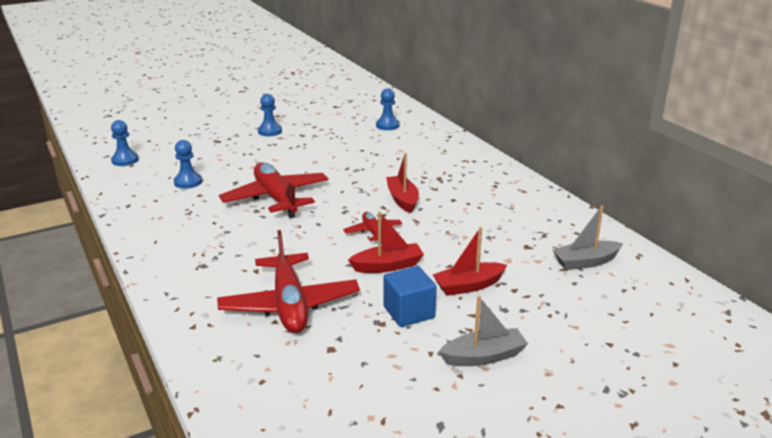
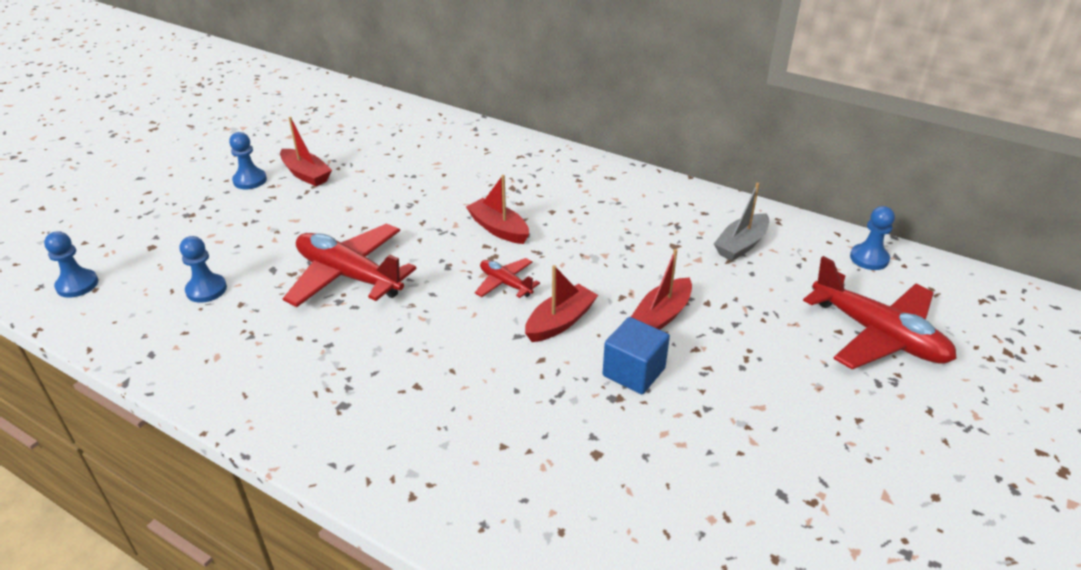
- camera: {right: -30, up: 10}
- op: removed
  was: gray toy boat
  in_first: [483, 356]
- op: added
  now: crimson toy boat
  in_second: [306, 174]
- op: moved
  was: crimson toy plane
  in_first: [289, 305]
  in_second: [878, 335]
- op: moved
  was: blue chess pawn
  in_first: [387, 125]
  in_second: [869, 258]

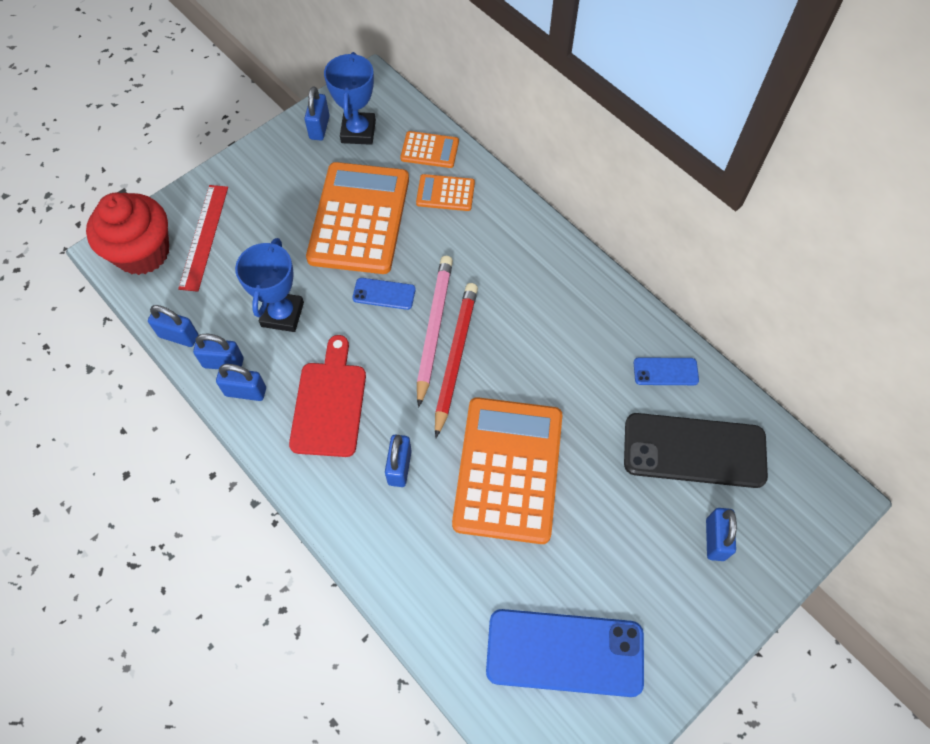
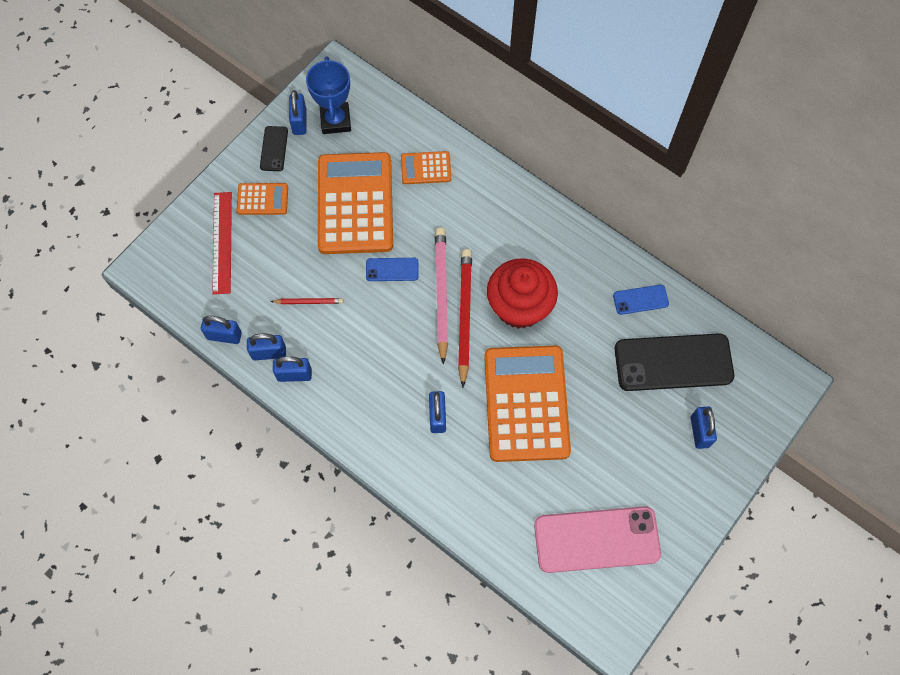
- camera: {right: -10, up: 5}
- op: removed
  was: crimson chopping board
  in_first: [329, 404]
- op: added
  now: jet-black mobile phone
  in_second: [274, 149]
- op: moved
  was: crimson fairy cake
  in_first: [142, 252]
  in_second: [519, 306]
- op: moved
  was: orange-coloured pocket calculator
  in_first: [429, 150]
  in_second: [262, 199]
- op: replaced
  was: blue prize cup
  now: crimson pencil
  in_first: [282, 314]
  in_second: [309, 302]
- op: recoloured
  was: blue mobile phone
  now: rose-pink mobile phone
  in_first: [564, 652]
  in_second: [596, 539]

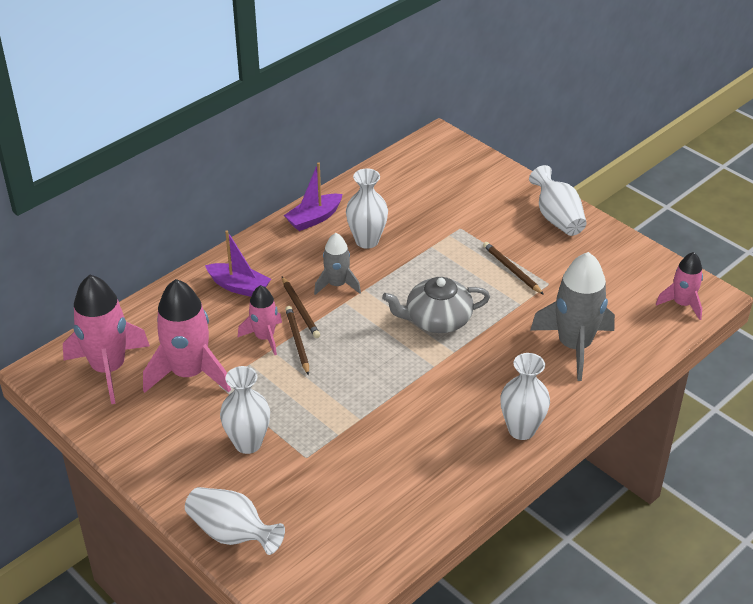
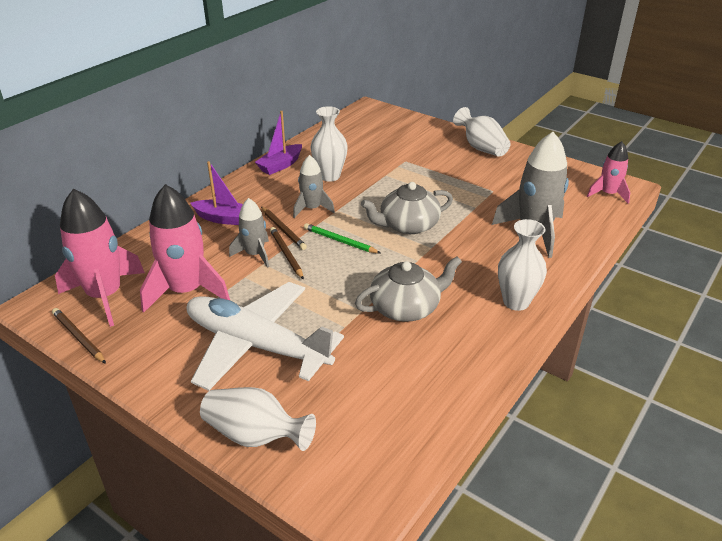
- camera: {right: -10, up: -5}
- op: added
  now: emerald pencil
  in_second: [340, 241]
- op: added
  now: gray tea pot
  in_second: [406, 307]
- op: moved
  was: dark brown pencil
  in_first: [512, 270]
  in_second: [79, 337]
- op: replaced
  was: pure white vase
  now: pure white toy plane
  in_first: [248, 443]
  in_second: [256, 345]
- op: recoloured
  was: rose-pink spaceship
  now: gray spaceship
  in_first: [264, 337]
  in_second: [255, 254]

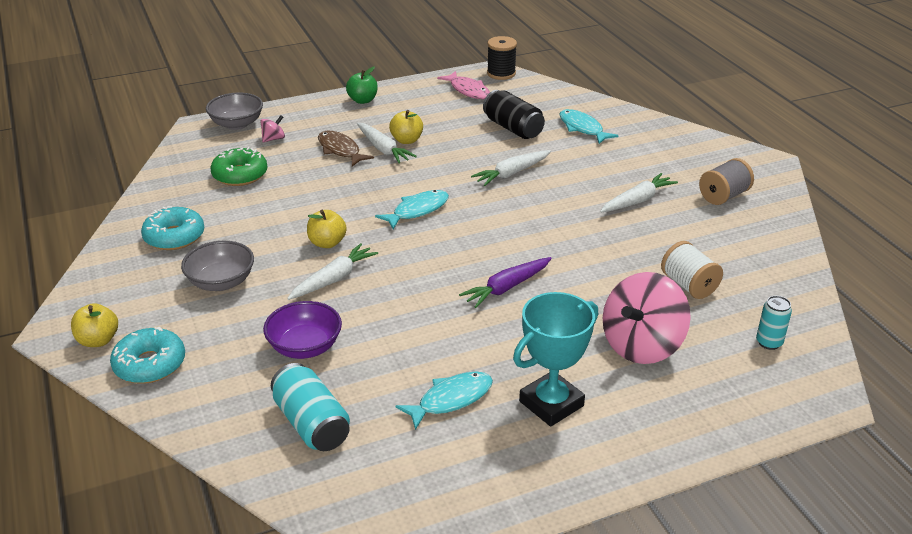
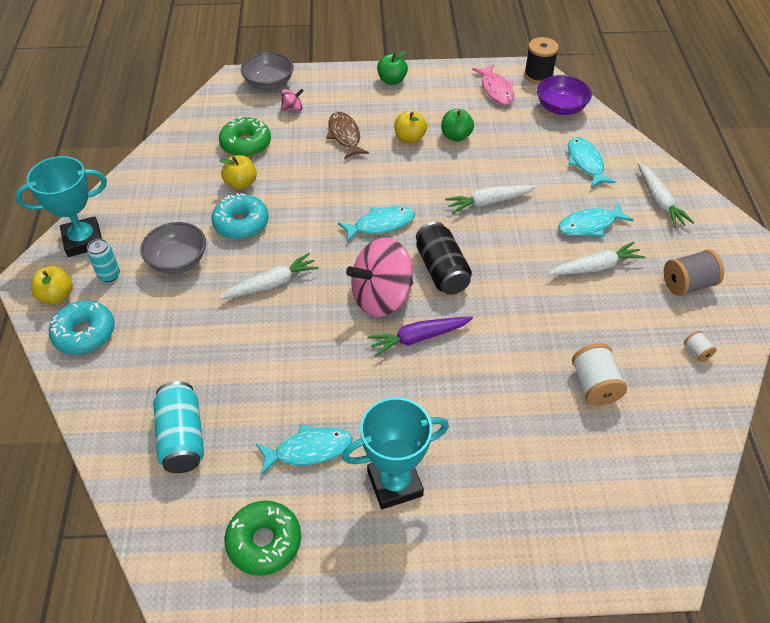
- camera: {right: 20, up: 15}
- op: added
  now: turquoise prize cup
  in_second: [83, 240]
- op: added
  now: emerald donut
  in_second: [264, 542]
- op: added
  now: emerald apple
  in_second: [456, 136]
- op: added
  now: turquoise fish
  in_second: [590, 225]
- op: added
  now: pure white reel of thread
  in_second: [697, 352]
- op: moved
  was: turquoise donut
  in_first: [174, 237]
  in_second: [241, 223]
- op: moved
  was: royal purple deep dish
  in_first: [305, 347]
  in_second: [560, 108]
- op: moved
  was: bright yellow apple
  in_first: [327, 243]
  in_second: [241, 183]
- op: moved
  was: pure white carrot
  in_first: [383, 149]
  in_second: [659, 201]
- op: moved
  was: jet-black soda can
  in_first: [513, 128]
  in_second: [442, 270]
- op: moved
  was: rose-pink spinning top
  in_first: [641, 345]
  in_second: [381, 297]
- op: moved
  was: turquoise soda can
  in_first: [769, 342]
  in_second: [109, 275]

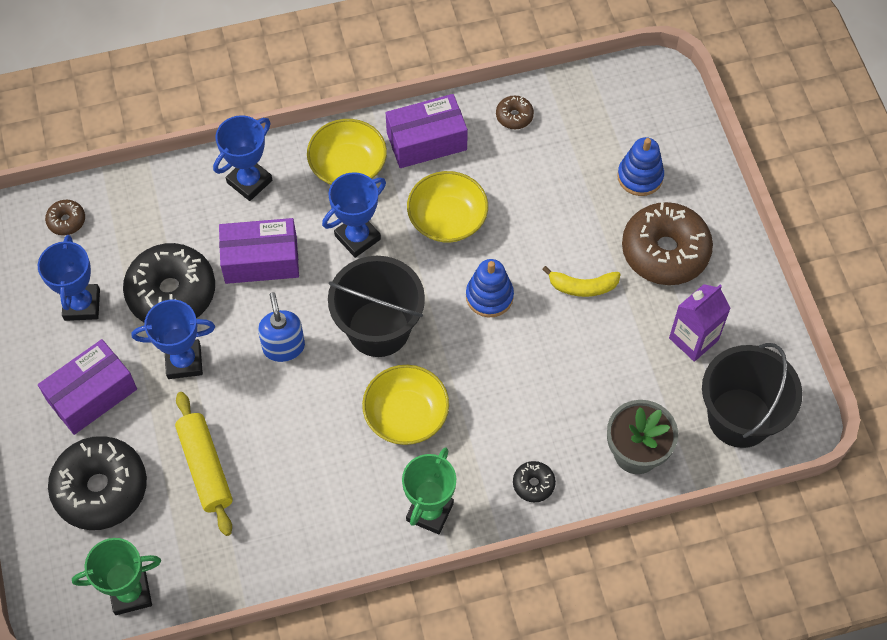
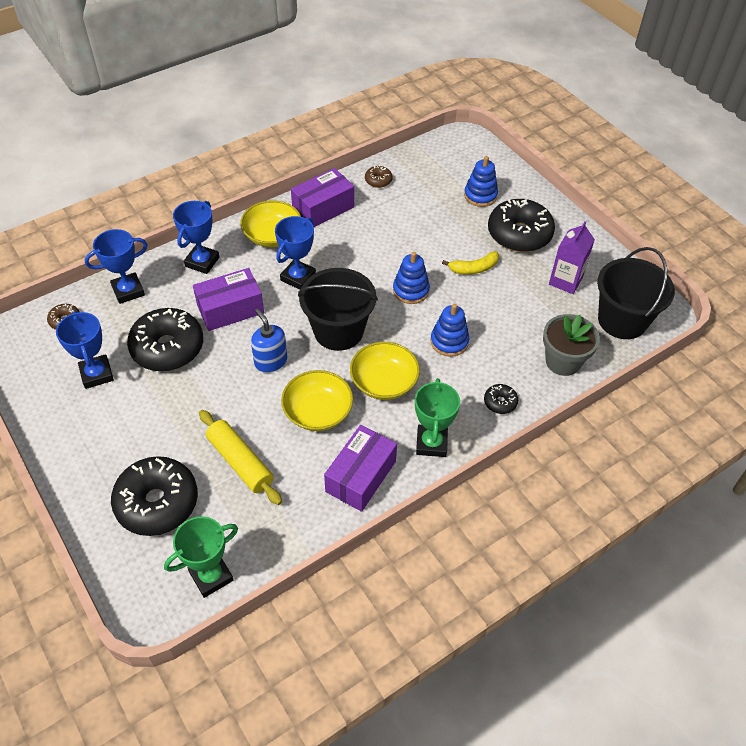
- camera: {right: -20, up: -10}
- op: added
  now: blue ring stacker
  in_second: [449, 341]
- op: moved
  was: royal purple box
  in_first: [92, 395]
  in_second: [361, 476]
- op: moved
  was: blue prize cup
  in_first: [184, 361]
  in_second: [128, 291]
- op: moved
  was: bright yellow deep dish
  in_first: [447, 219]
  in_second: [318, 412]
- op: recoloured
  was: dark brown donut
  now: jet-black donut
  in_first: [665, 251]
  in_second: [519, 234]

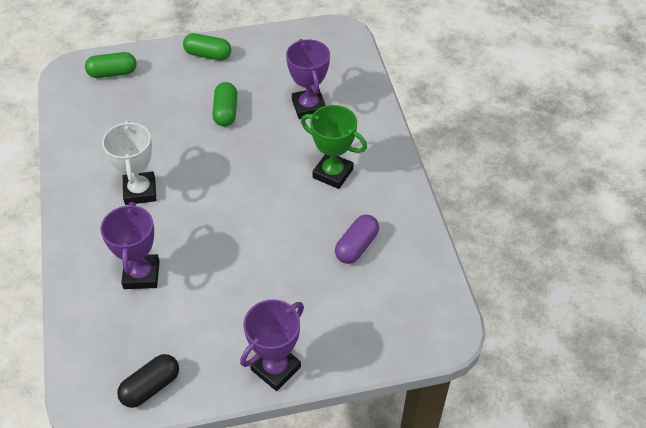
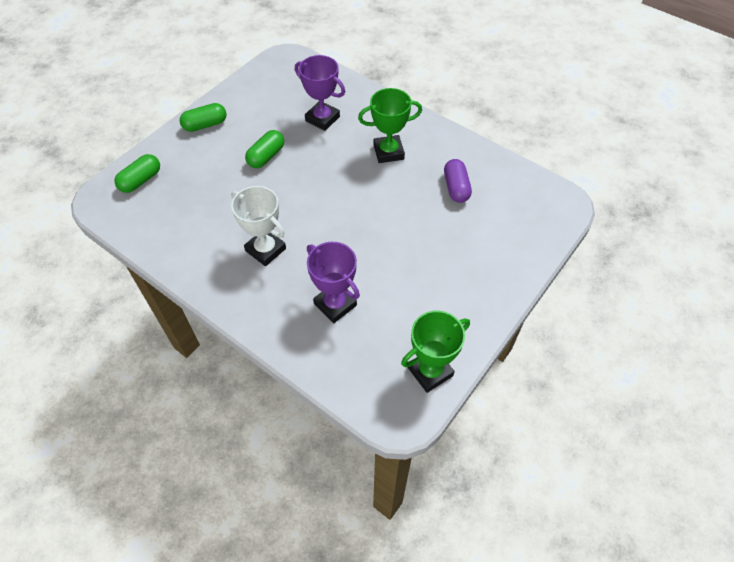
- camera: {right: -40, up: 5}
- op: removed
  was: royal purple prize cup
  in_first: [276, 368]
- op: replaced
  was: jet-black pill shape
  now: emerald prize cup
  in_first: [151, 387]
  in_second: [430, 371]
- op: turned
  was: emerald pill shape
  in_first: [226, 112]
  in_second: [266, 156]
  clockwise: 75

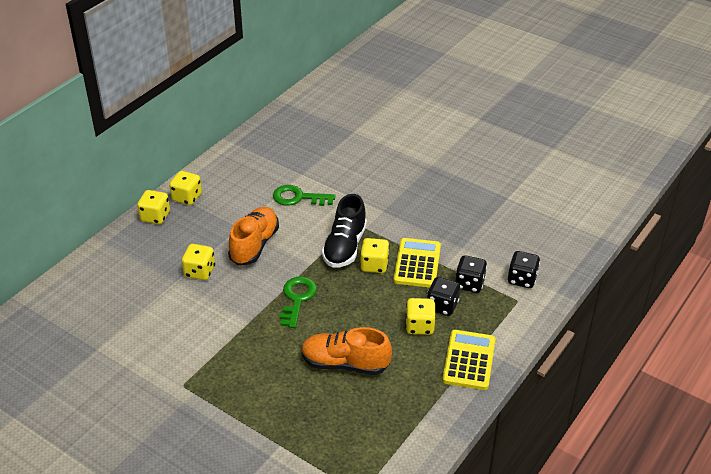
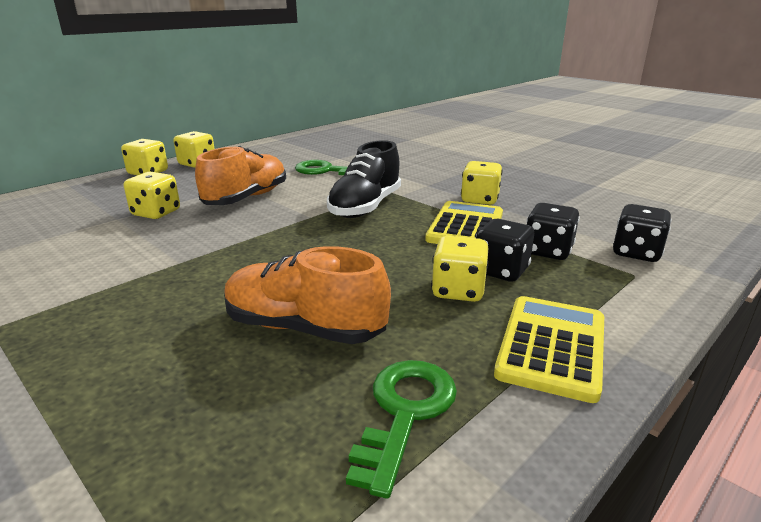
- camera: {right: 10, up: -15}
- op: moved
  was: emerald latchkey
  in_first: [297, 299]
  in_second: [405, 412]
- op: moved
  was: bright yellow die
  in_first: [374, 265]
  in_second: [480, 200]

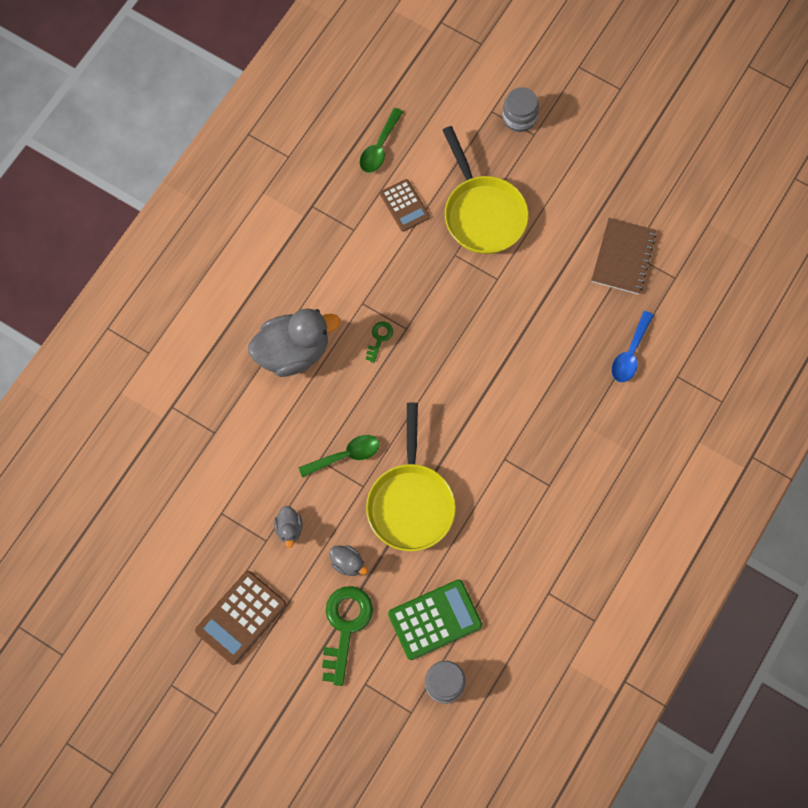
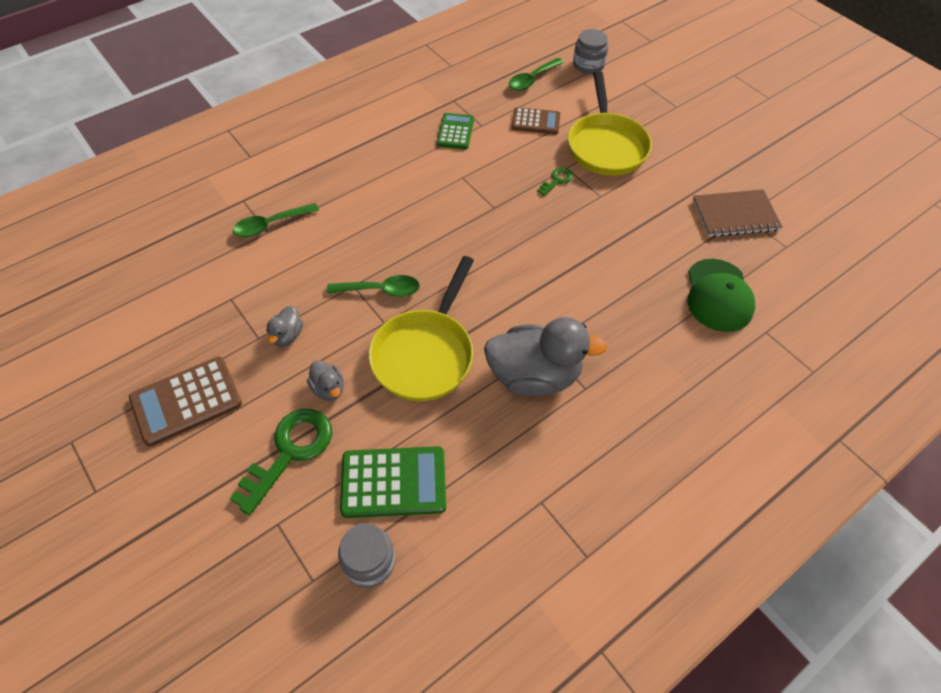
- camera: {right: 20, up: -15}
- op: added
  now: emerald spoon
  in_second: [271, 224]
- op: added
  now: emerald pocket calculator
  in_second: [455, 132]
- op: moved
  was: gray rubber duck
  in_first: [293, 352]
  in_second: [534, 376]
- op: moved
  was: emerald latchkey
  in_first: [379, 338]
  in_second: [557, 180]
- op: moved
  was: gray jam jar
  in_first: [519, 117]
  in_second: [588, 65]
- op: replaced
  was: blue spoon
  now: emerald cap
  in_first: [630, 353]
  in_second: [718, 295]
- op: turned
  was: dark brown pocket calculator
  in_first: [404, 205]
  in_second: [536, 121]
  clockwise: -75
- op: turned
  was: dark brown exercise book
  in_first: [623, 257]
  in_second: [735, 215]
  clockwise: 45

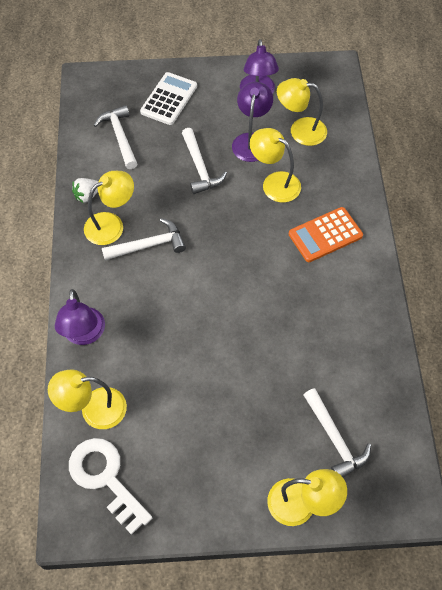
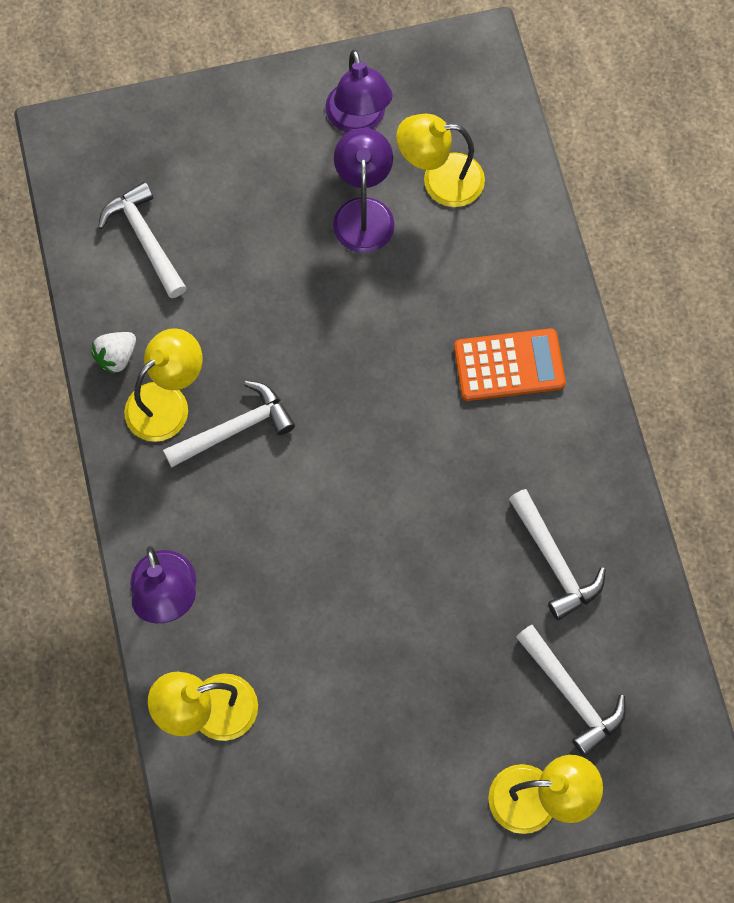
- camera: {right: -10, up: 10}
- op: removed
  was: pure white latchkey
  in_first: [105, 478]
- op: removed
  was: pure white pocket calculator
  in_first: [169, 99]
- op: removed
  was: bright yellow lamp
  in_first: [274, 183]
- op: moved
  was: pure white claw hammer
  in_first: [200, 168]
  in_second: [554, 561]
- op: turned
  was: orange-coloured pocket calculator
  in_first: [325, 235]
  in_second: [509, 365]
  clockwise: -150

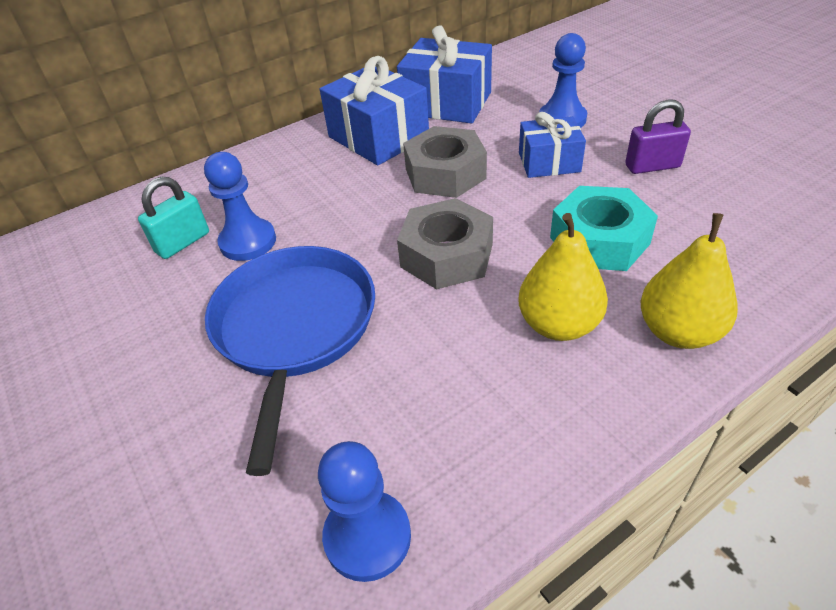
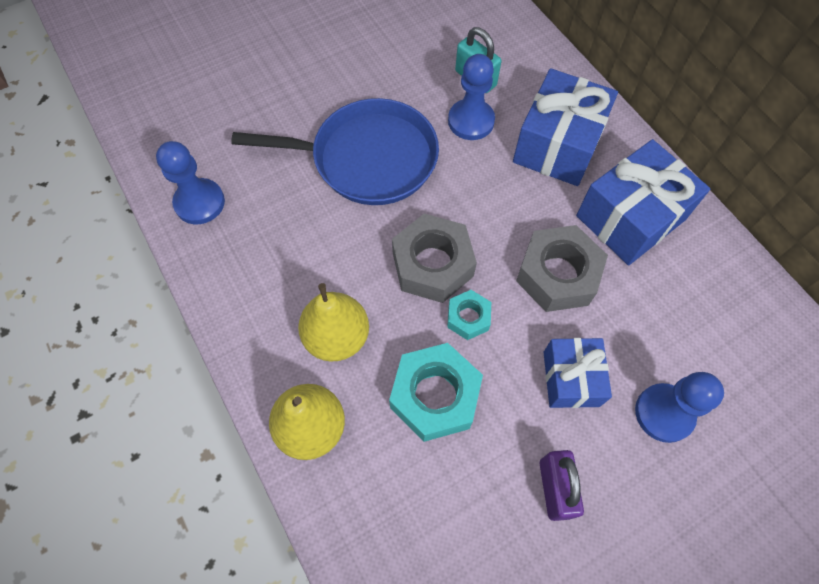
- camera: {right: 90, up: 20}
- op: added
  now: turquoise hexagon nut
  in_second: [468, 318]
- op: moved
  was: blue present
  in_first: [446, 103]
  in_second: [557, 145]

